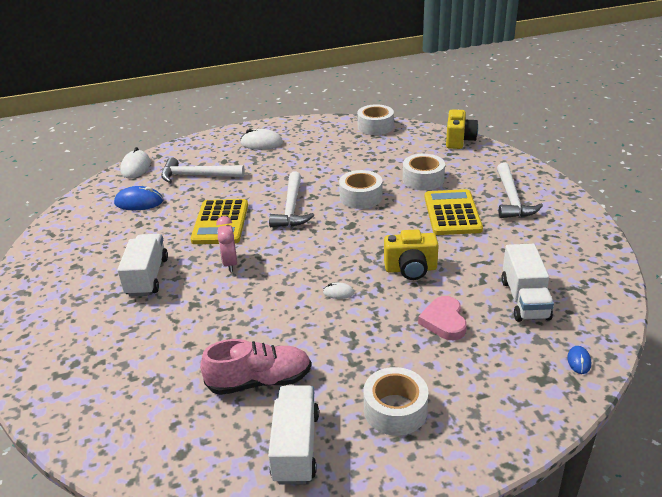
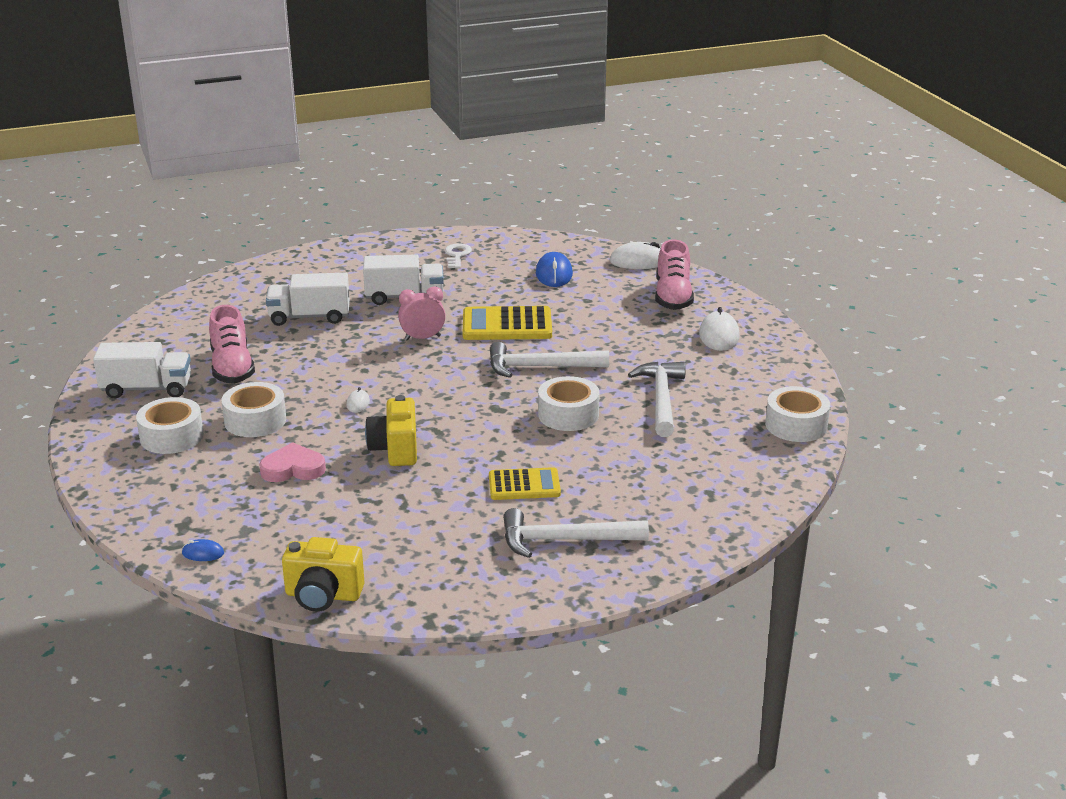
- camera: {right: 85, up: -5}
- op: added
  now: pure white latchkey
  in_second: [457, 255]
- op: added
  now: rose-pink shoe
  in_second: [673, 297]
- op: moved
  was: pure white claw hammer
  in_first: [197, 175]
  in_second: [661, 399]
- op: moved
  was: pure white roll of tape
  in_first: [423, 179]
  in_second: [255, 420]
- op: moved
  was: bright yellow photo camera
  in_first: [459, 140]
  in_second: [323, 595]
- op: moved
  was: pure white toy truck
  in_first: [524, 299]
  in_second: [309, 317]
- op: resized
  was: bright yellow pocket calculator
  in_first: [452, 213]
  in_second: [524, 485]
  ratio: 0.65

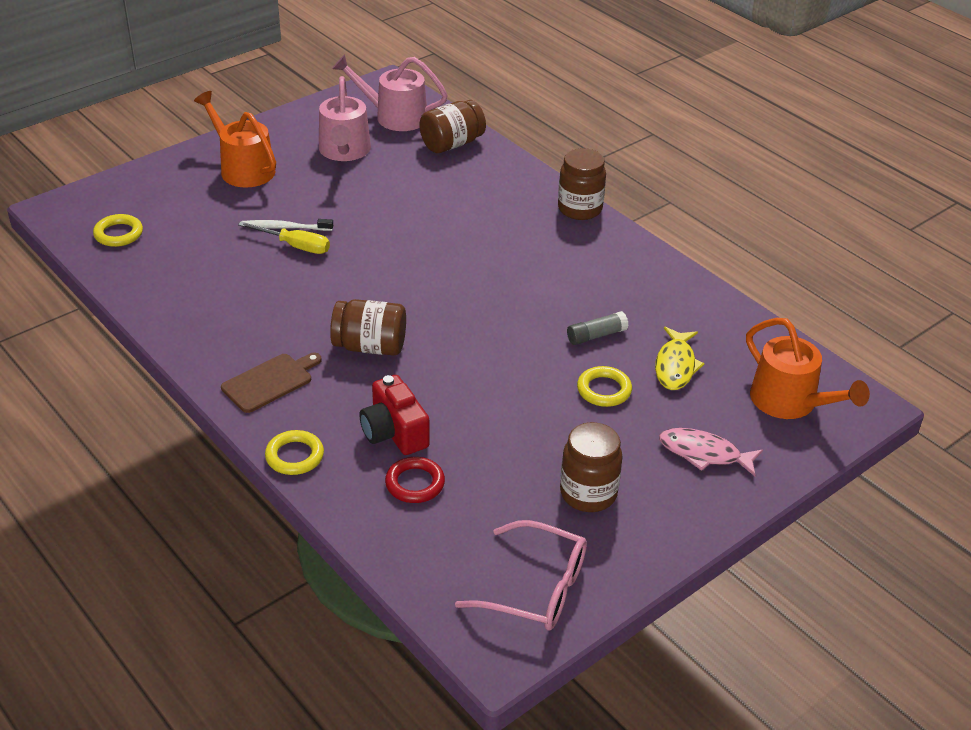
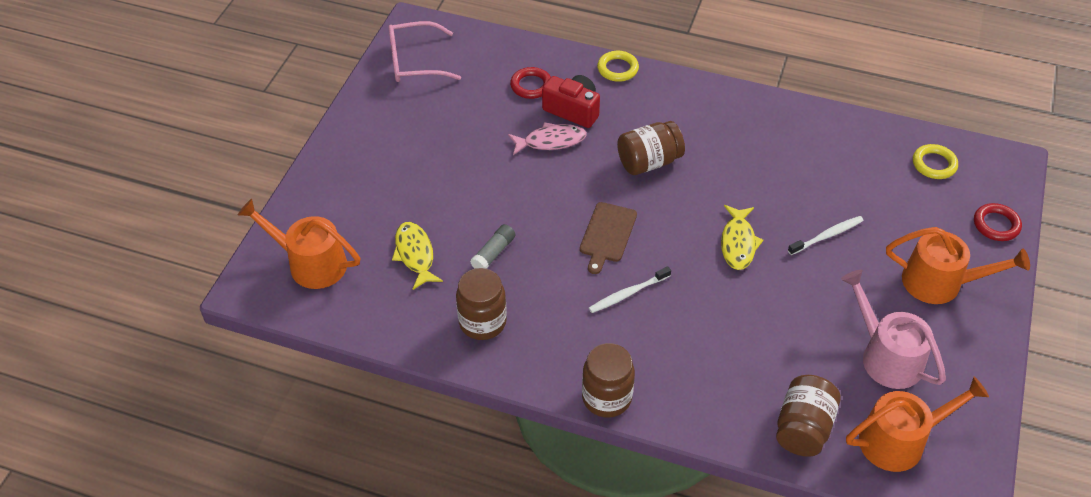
- camera: {right: 150, up: 10}
- op: removed
  was: bright yellow screwdriver
  in_first: [295, 246]
- op: removed
  was: bright yellow torus
  in_first: [604, 390]
- op: added
  now: pure white tooth brush
  in_second: [627, 294]
- op: added
  now: bright yellow fish
  in_second: [738, 243]
- op: added
  now: crimson torus
  in_second: [996, 225]
- op: moved
  was: dark brown chopping board
  in_first: [270, 382]
  in_second: [607, 235]
- op: moved
  was: dark brown jam jar
  in_first: [588, 493]
  in_second: [482, 322]
- op: moved
  was: rose-pink fish
  in_first: [704, 453]
  in_second: [550, 141]
- op: recoloured
  was: rose-pink watering can
  now: orange-coloured watering can
  in_first: [394, 116]
  in_second: [899, 440]

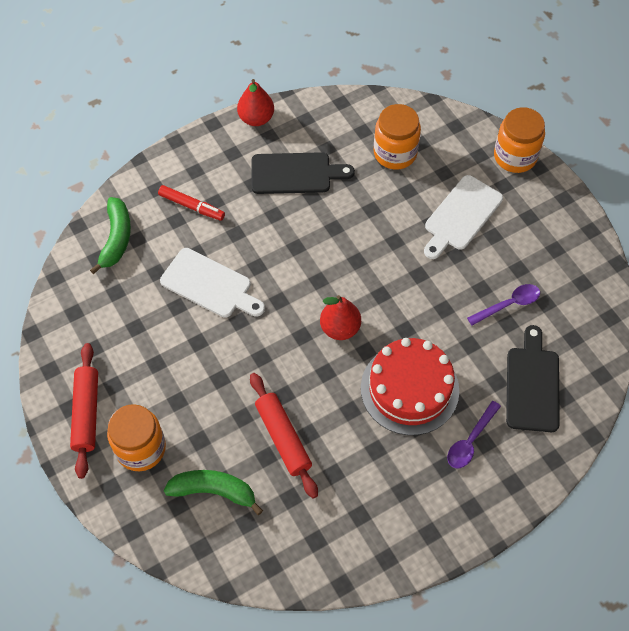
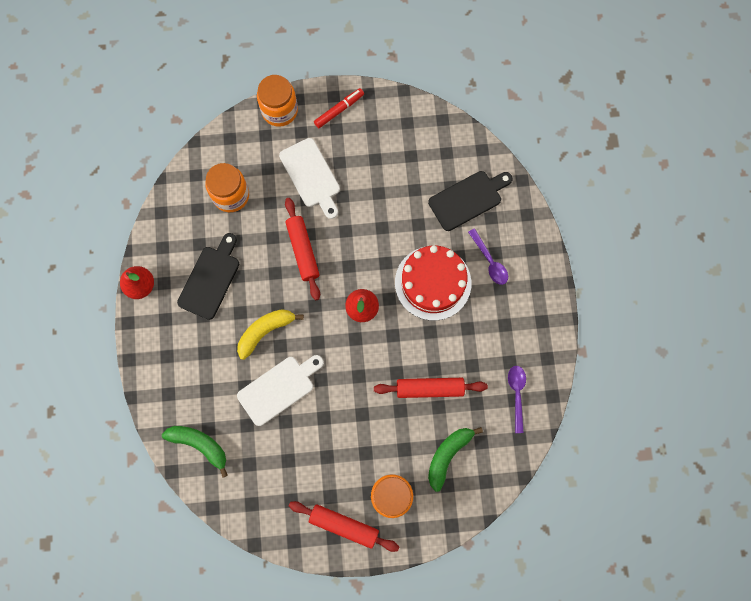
- camera: {right: -65, up: 15}
- op: added
  now: bright yellow banana
  in_second: [265, 331]
- op: added
  now: crimson dough roller
  in_second: [303, 251]
- op: moved
  was: crimson marker
  in_first: [192, 206]
  in_second: [339, 110]
- op: moved
  was: royal purple spoon
  in_first: [508, 304]
  in_second: [516, 394]
- op: turned
  was: jet-black chopping board
  in_first: [532, 385]
  in_second: [468, 199]
  clockwise: 120

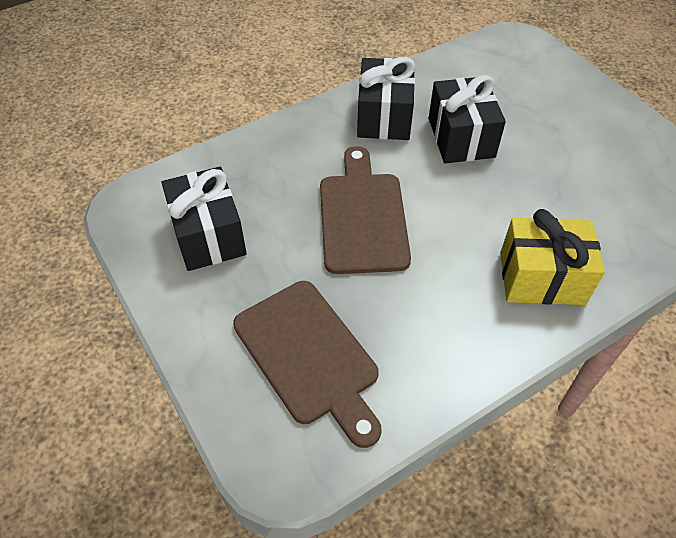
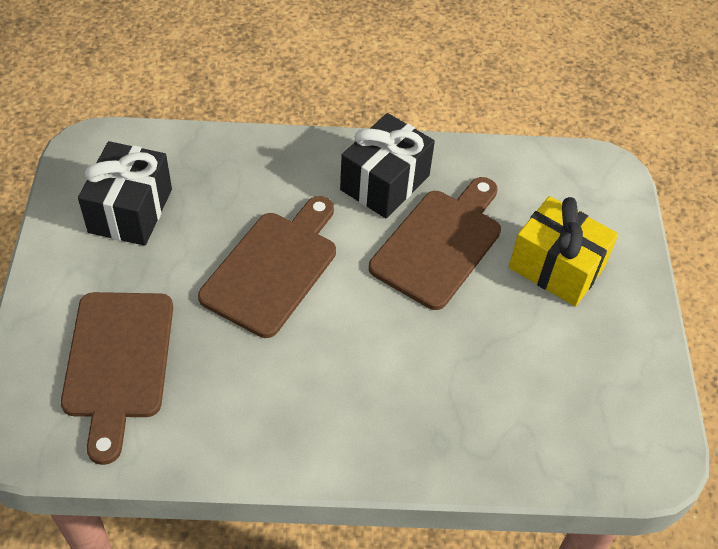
- camera: {right: 30, up: 0}
- op: moved
  was: bright yellow present
  in_first: [541, 278]
  in_second: [556, 267]
- op: replaced
  was: jet-black present
  now: dark brown chopping board
  in_first: [461, 138]
  in_second: [439, 244]

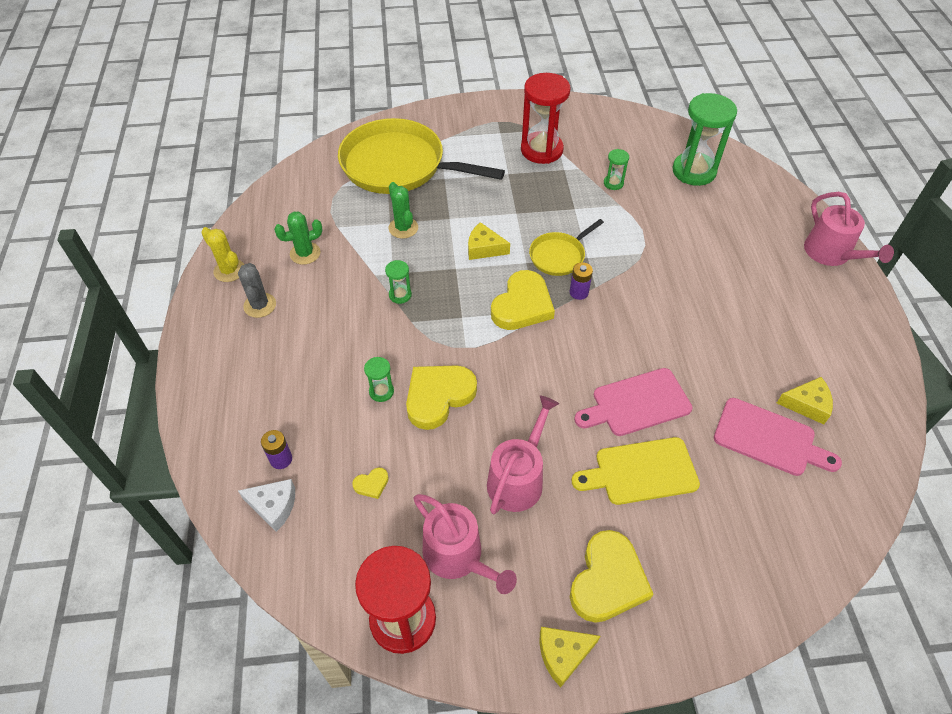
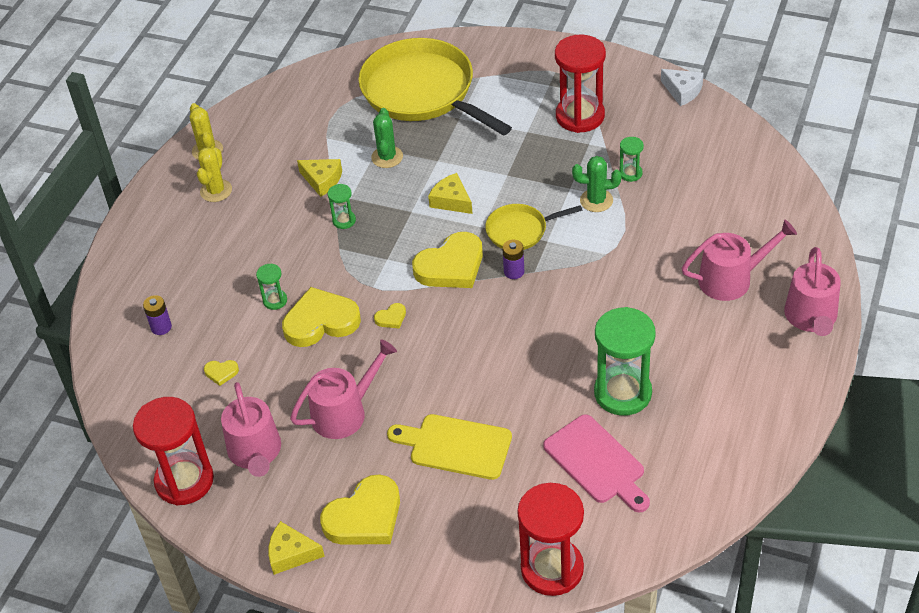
- camera: {right: 30, up: -5}
- op: removed
  was: rose-pink chopping board
  in_first: [636, 403]
- op: added
  now: bright yellow heart
  in_second: [391, 318]
- op: added
  now: crimson sandglass
  in_second: [552, 569]
- op: added
  now: rose-pink watering can
  in_second: [731, 279]
- op: moved
  was: pure white cheese wedge
  in_first: [273, 506]
  in_second: [682, 91]
- op: moved
  was: emerald cactus
  in_first: [305, 253]
  in_second: [596, 200]
- op: moved
  was: emerald sandglass
  in_first: [694, 171]
  in_second: [622, 393]
- op: moved
  was: bright yellow cheese wedge
  in_first: [807, 404]
  in_second: [322, 180]
- op: recoloured
  was: gray cactus
  now: bright yellow cactus
  in_first: [260, 305]
  in_second: [216, 191]

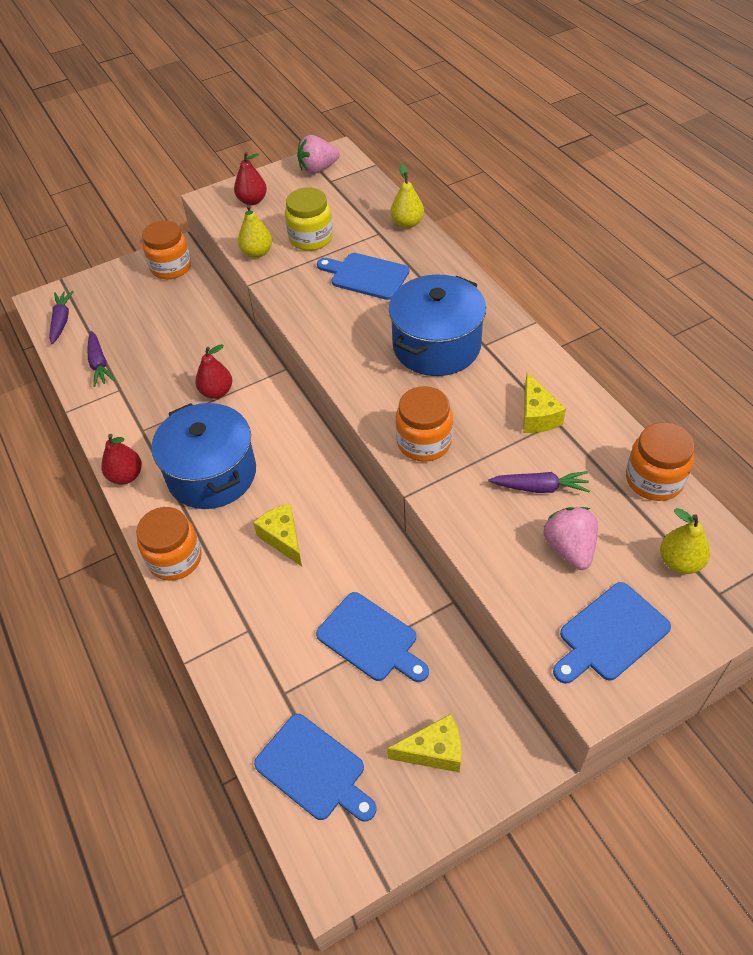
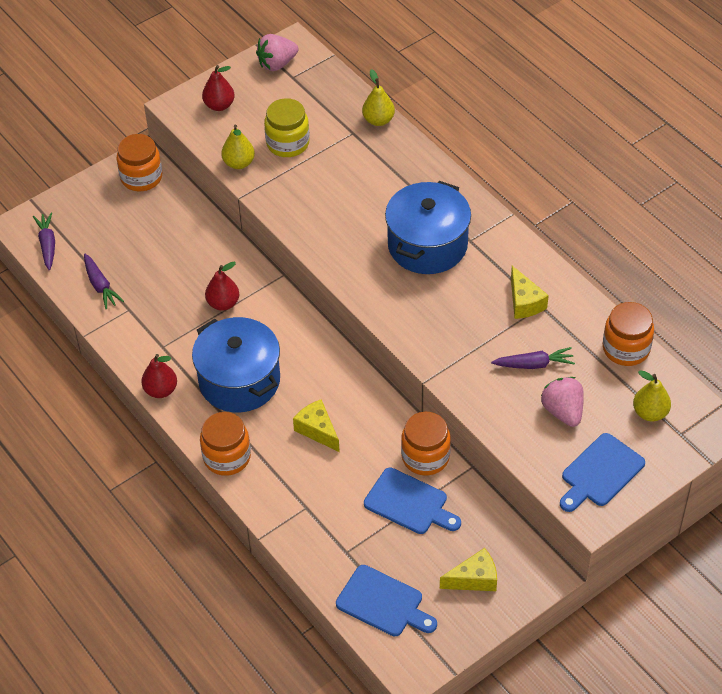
- camera: {right: -10, up: 0}
- op: removed
  was: blue chopping board
  in_first: [366, 276]
- op: moved
  was: orange-coloured jam jar
  in_first: [424, 442]
  in_second: [425, 457]

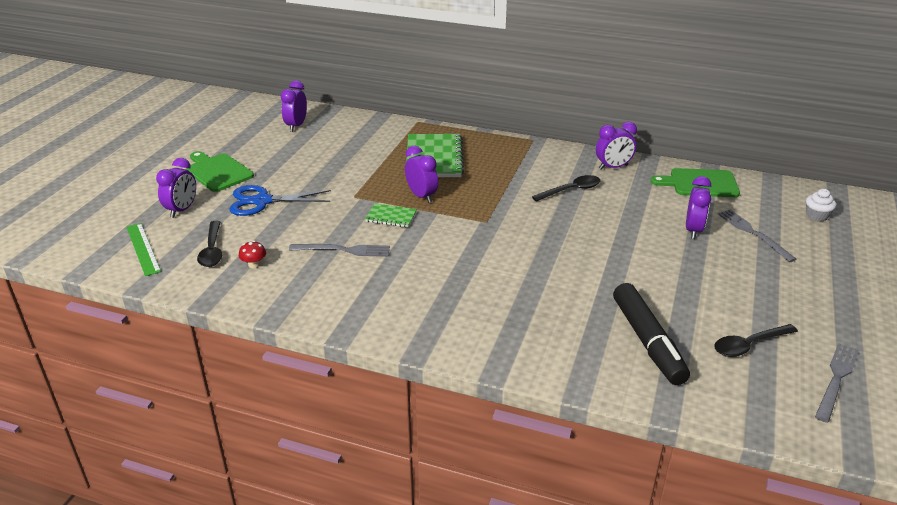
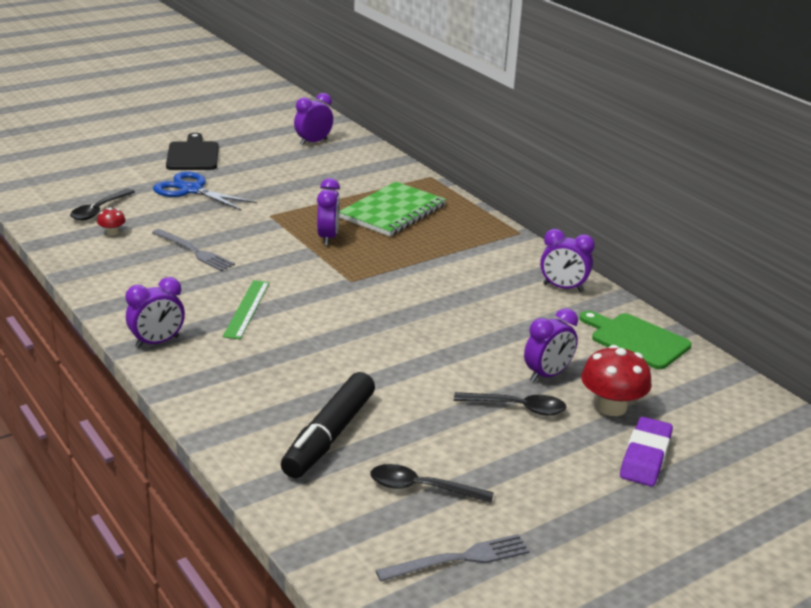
- camera: {right: 35, up: -5}
- op: removed
  was: emerald exercise book
  in_first: [391, 217]
- op: removed
  was: pure white fairy cake
  in_first: [816, 216]
- op: added
  now: royal purple eraser
  in_second: [645, 457]
- op: moved
  was: emerald straightedge
  in_first: [143, 248]
  in_second: [247, 309]
- op: moved
  was: royal purple bedside clock
  in_first: [182, 210]
  in_second: [157, 342]
- op: moved
  was: jet-black spoon
  in_first: [571, 190]
  in_second: [517, 407]
- op: replaced
  was: gray table fork
  now: crimson fungus
  in_first: [753, 233]
  in_second: [611, 407]
- op: recoloured
  was: emerald chopping board
  now: jet-black chopping board
  in_first: [217, 172]
  in_second: [193, 155]

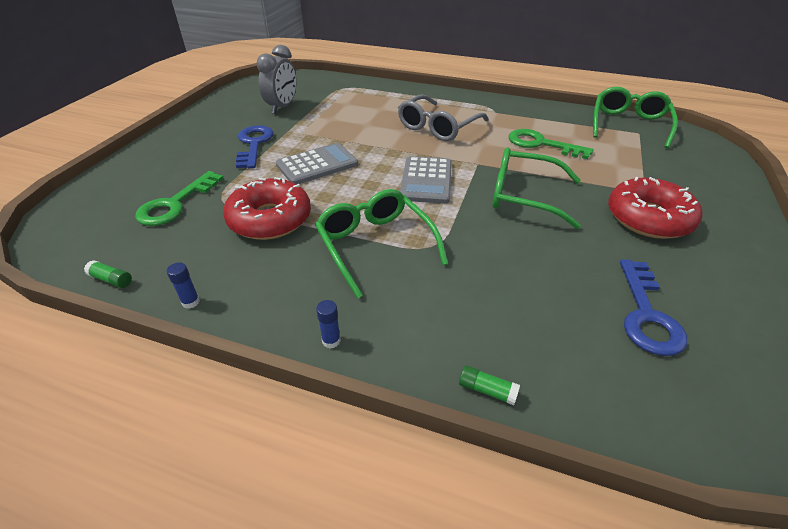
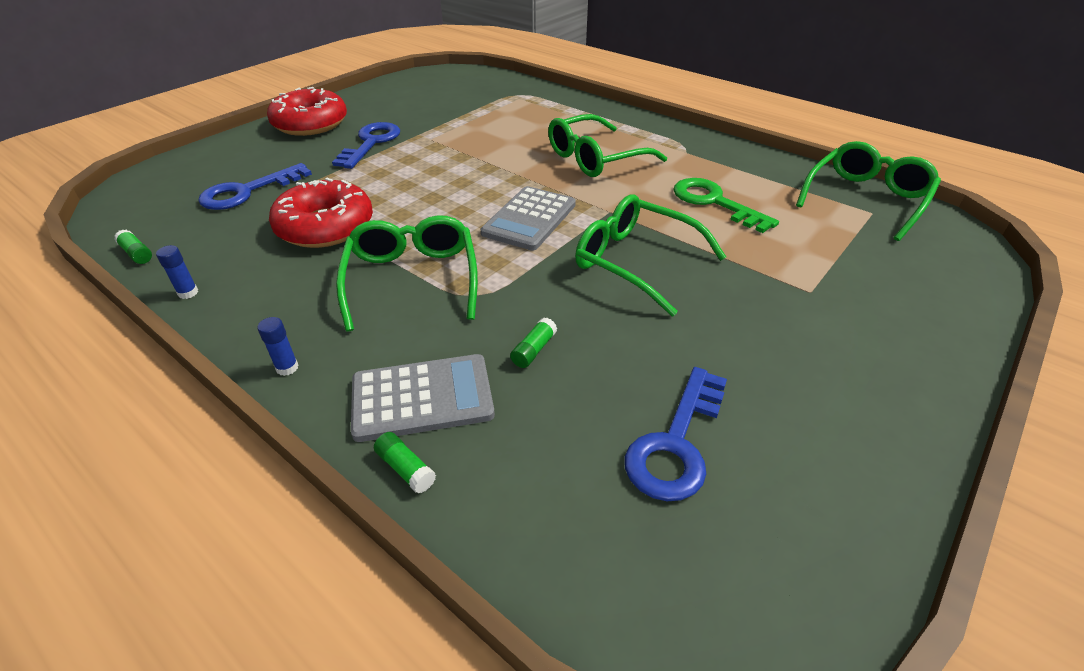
- camera: {right: 20, up: 0}
- op: removed
  was: gray bedside clock
  in_first: [282, 107]
- op: added
  now: emerald glue stick
  in_second: [534, 350]
- op: moved
  was: gray pocket calculator
  in_first: [317, 164]
  in_second: [422, 398]
- op: moved
  was: crimson donut
  in_first: [648, 218]
  in_second: [310, 124]
- op: recoloured
  was: emerald latchkey
  now: blue latchkey
  in_first: [175, 204]
  in_second: [248, 191]
- op: recoloured
  was: gray spectacles
  now: emerald spectacles
  in_first: [438, 127]
  in_second: [596, 158]

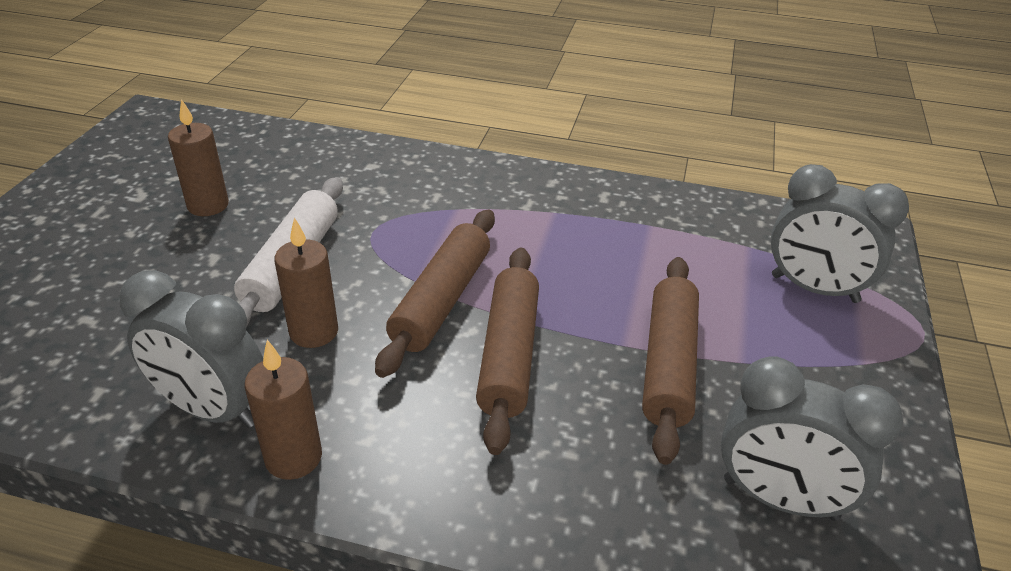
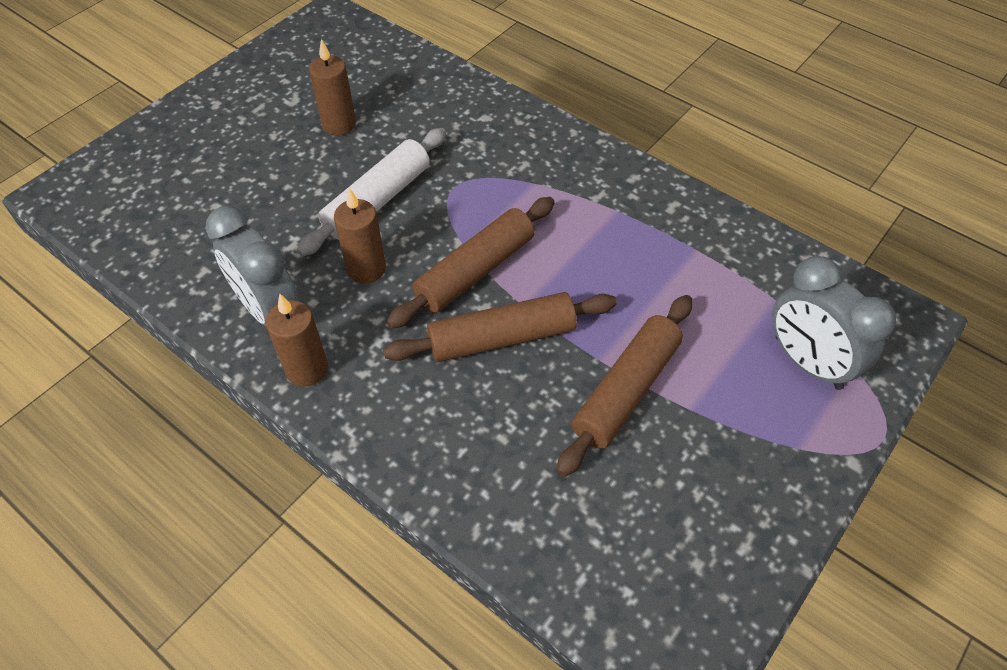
- camera: {right: 25, up: 15}
- op: removed
  was: gray bedside clock
  in_first: [780, 499]
- op: turned
  was: dark brown dough roller
  in_first: [509, 355]
  in_second: [502, 338]
  clockwise: 45

